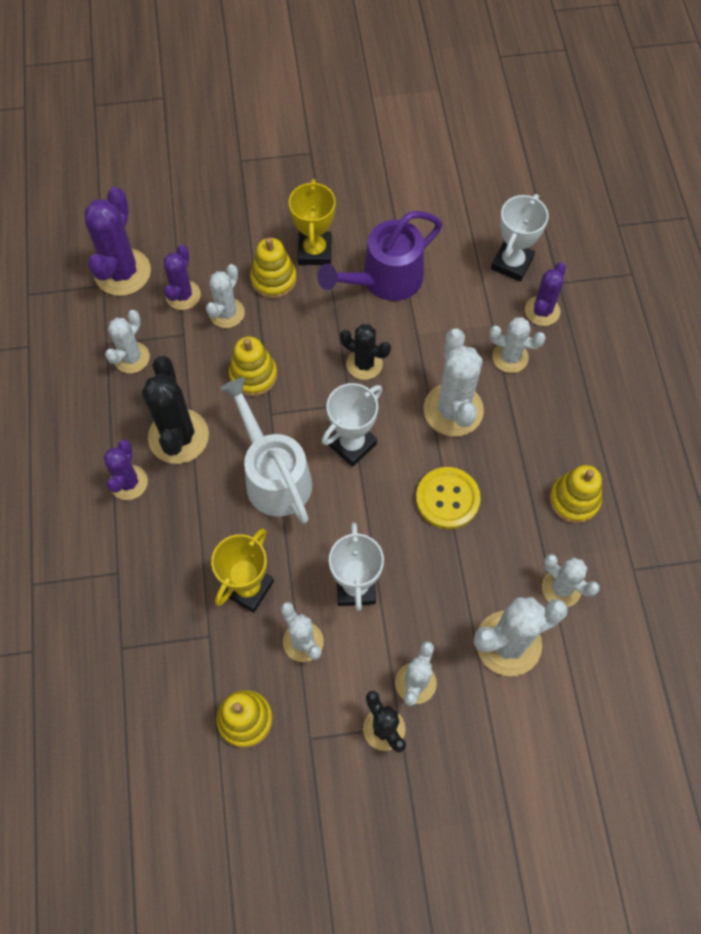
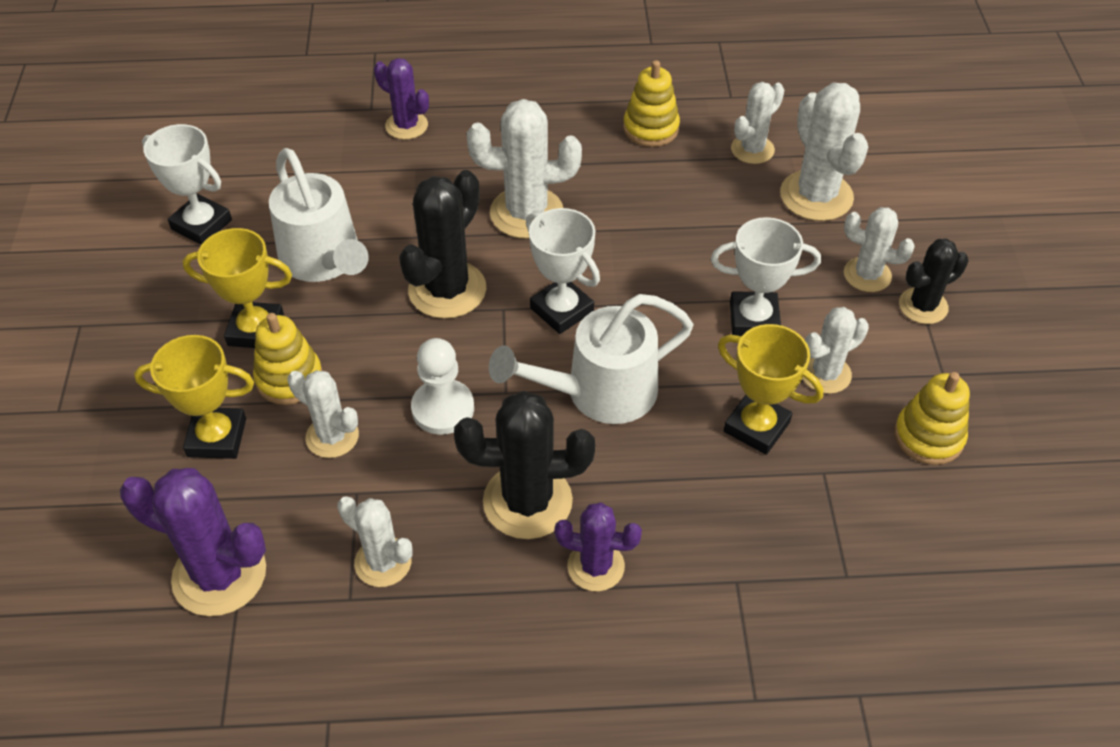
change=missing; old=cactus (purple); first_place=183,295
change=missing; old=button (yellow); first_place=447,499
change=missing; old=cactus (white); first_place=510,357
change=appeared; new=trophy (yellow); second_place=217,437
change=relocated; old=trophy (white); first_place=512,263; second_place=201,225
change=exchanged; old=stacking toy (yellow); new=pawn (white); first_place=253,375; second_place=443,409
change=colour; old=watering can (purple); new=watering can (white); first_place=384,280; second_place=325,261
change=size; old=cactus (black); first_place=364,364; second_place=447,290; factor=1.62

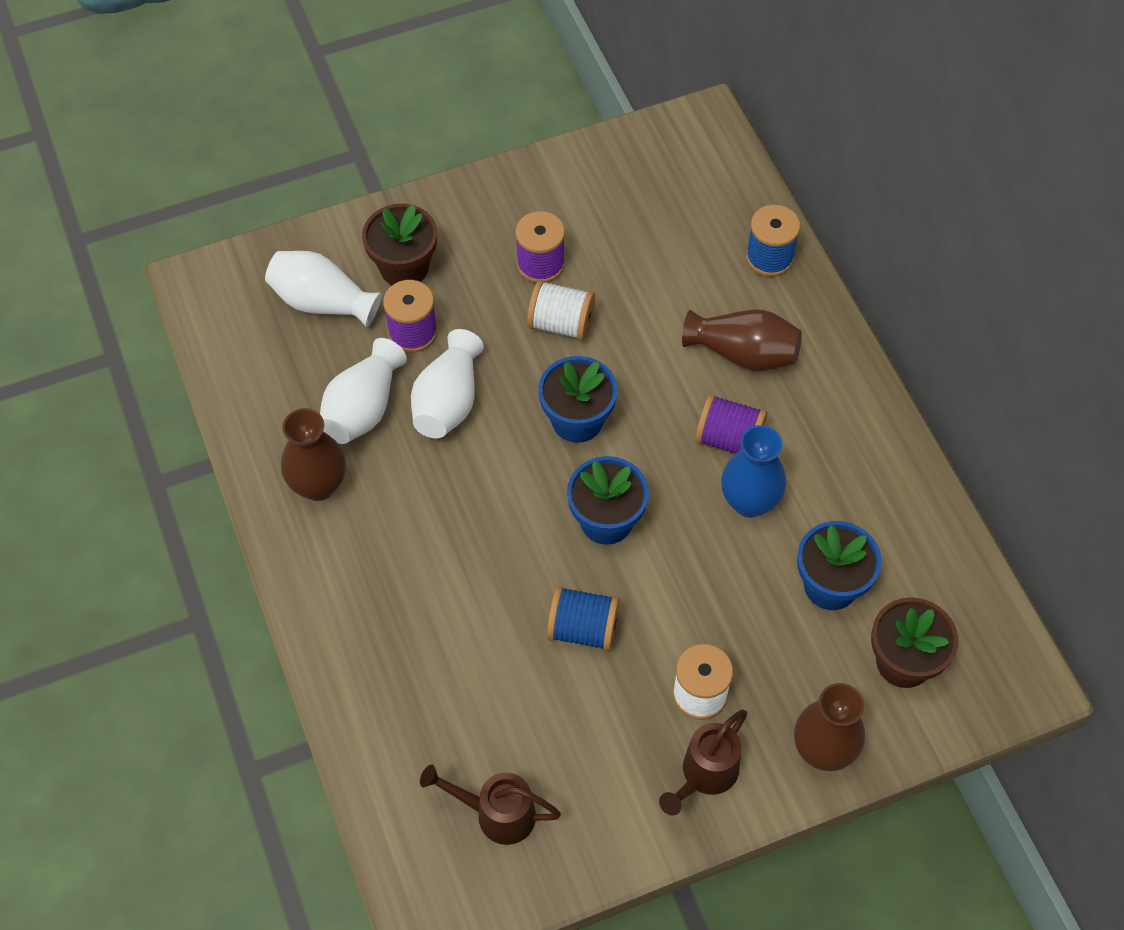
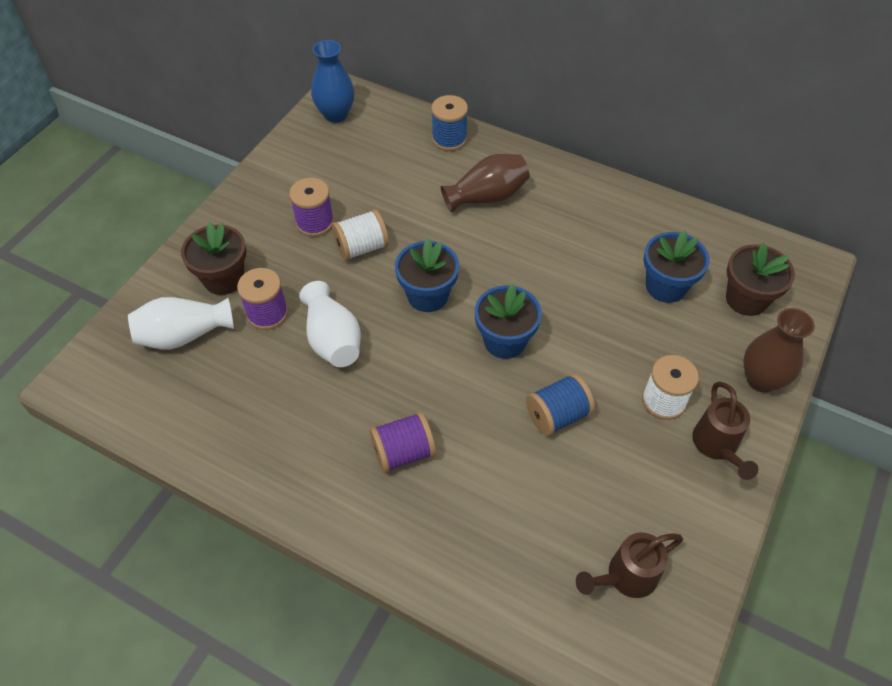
change=missing; old=vase (brown); first_place=318,485
change=missing; old=vase (white); first_place=363,408
change=relocated; old=spool (purple); first_place=728,439; second_place=403,452
change=relocated; old=vase (blue); first_place=749,501; second_place=336,114

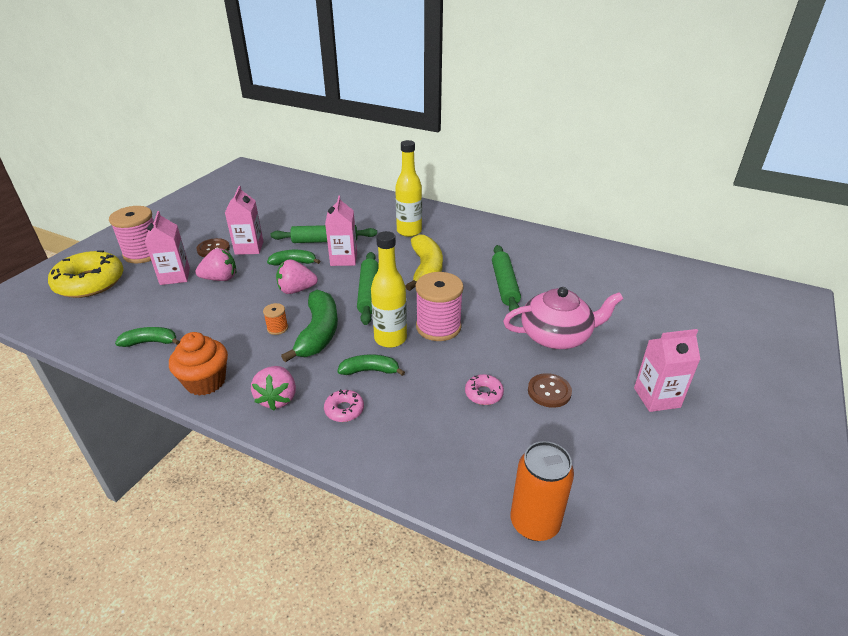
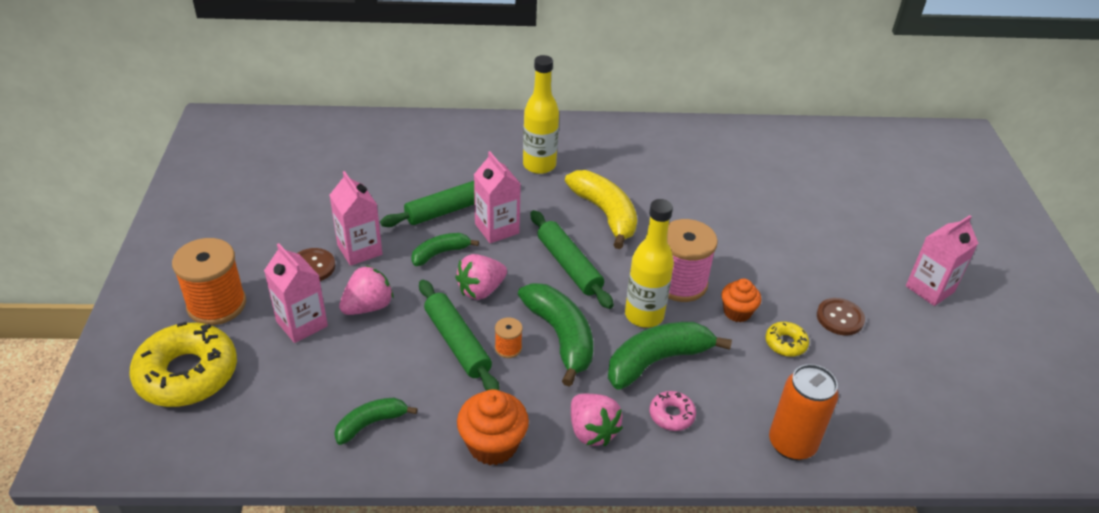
change=missing; old=teapot (pink); first_place=557,336
change=appeared; new=cupcake (orange); second_place=737,312
change=relocated; old=rolling pin (green); first_place=504,285; second_place=457,343
change=relocated; old=can (orange); first_place=534,523; second_place=792,444
change=colour; old=spool (pink); new=spool (orange); first_place=143,253; second_place=217,305
change=colour; old=donut (pink); new=donut (yellow); first_place=483,393; second_place=785,343
change=size; old=banana (green); first_place=370,370; second_place=657,361; factor=1.72

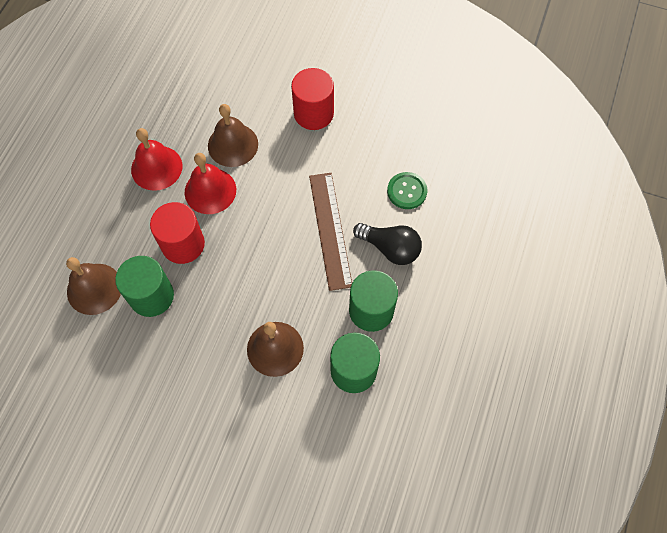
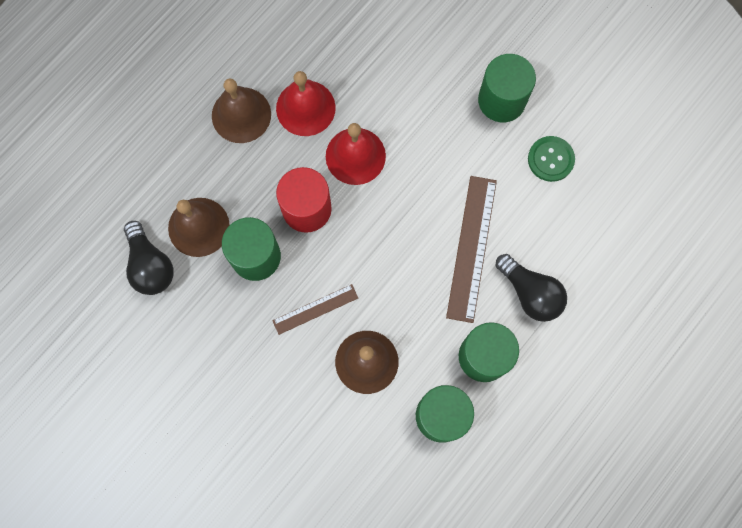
change=appeared; new=light bulb (black); second_place=150,265
change=appeared; new=ruler (brown); second_place=315,309
change=relocated; old=bell (brown); first_place=233,145; second_place=241,115
change=relocated; old=button (green); first_place=407,191; second_place=550,159
change=colour; old=cylinder (red); new=cylinder (green); first_place=313,113; second_place=501,100

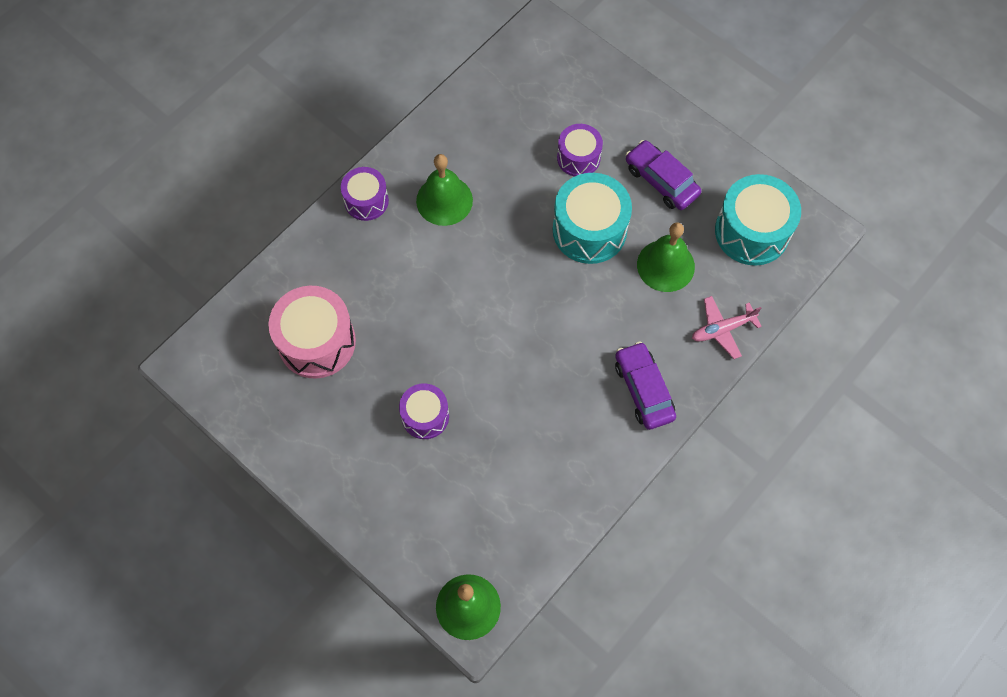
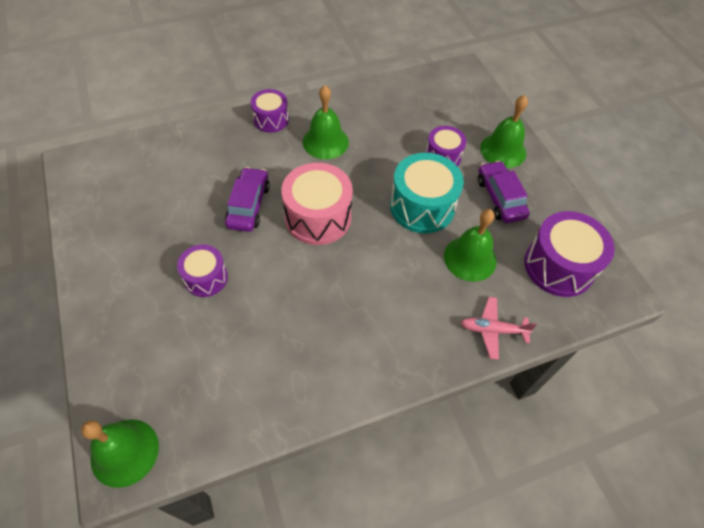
change=appeared; new=bell (green); second_place=503,150
change=relocated; old=drum (pink); first_place=317,342; second_place=318,217
change=relocated; old=car (purple); first_place=643,390; second_place=248,205
change=colour; old=drum (turquoise); new=drum (purple); first_place=752,231; second_place=558,266

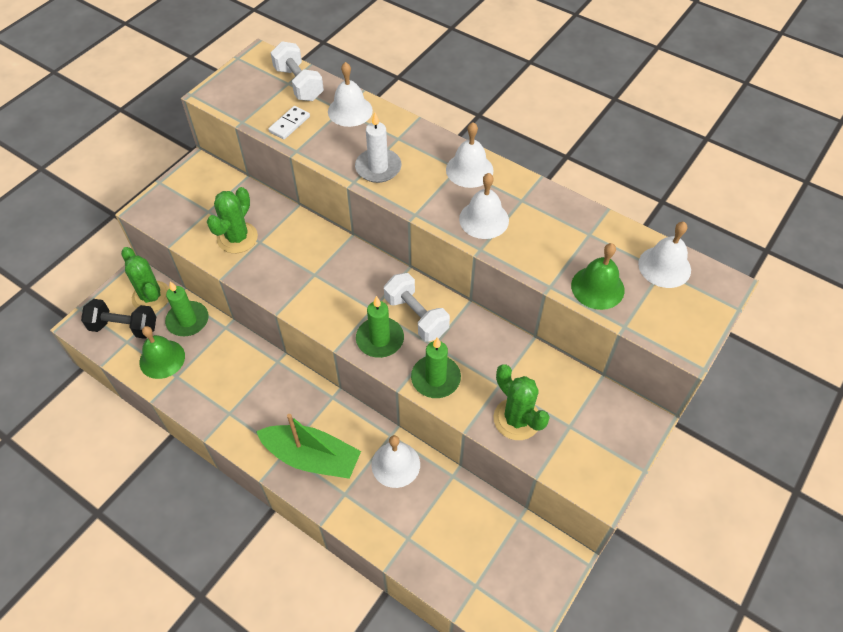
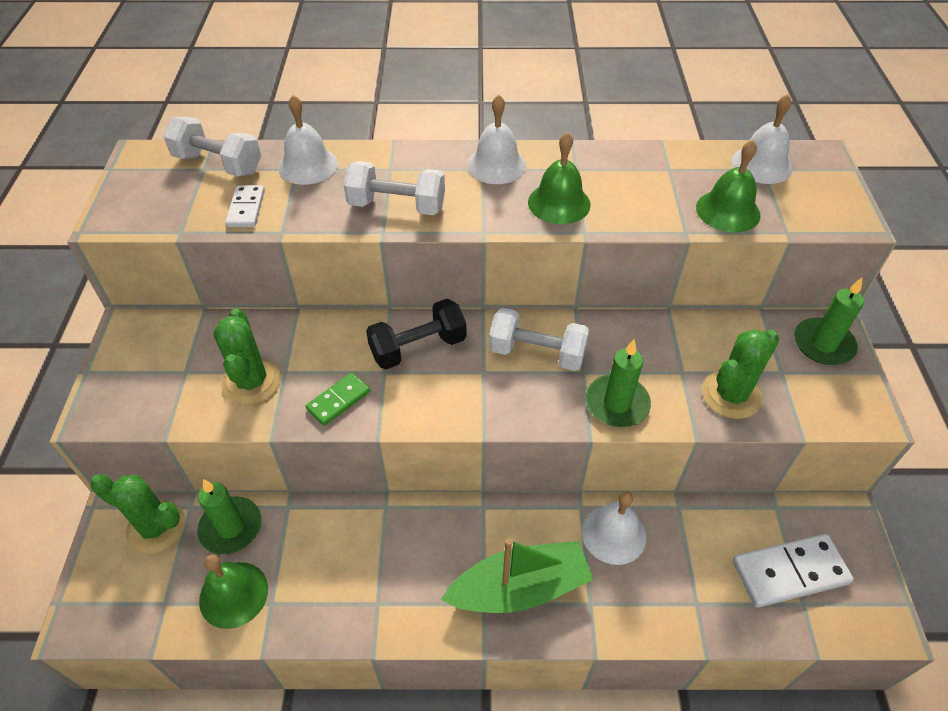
change=appeared; new=domino (green); second_place=338,400
change=appeared; new=domino (white); second_place=790,572
change=relocated; old=dumbbell (black); first_place=124,327; second_place=418,348
change=relocated; old=candle (green); first_place=380,339; second_place=823,344
change=exchanged; old=candle (white); new=dumbbell (white); first_place=378,168; second_place=397,206
change=colour; old=bell (white); new=bell (green); first_place=484,219; second_place=559,203
change=spun; old=cactus (green); first_place=517,419; second_place=731,395; degrees=-60

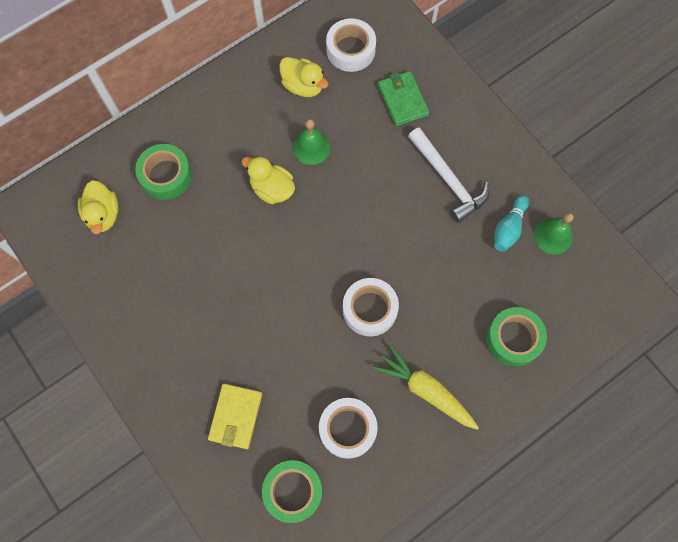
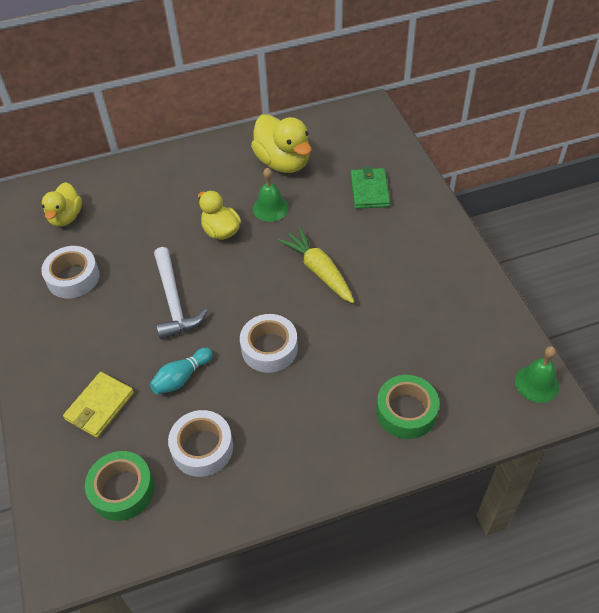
change=missing; old=tape (green); first_place=166,175
change=relocated; old=tape (white); first_place=350,50; second_place=73,277
change=relocated; old=carrot (yellow); first_place=425,390; second_place=319,271
change=relocated; old=hammer (white); first_place=448,180; second_place=173,301
change=relocated; old=bowling pin (turquoise); first_place=509,228; second_place=181,378
change=relocated; old=bell (green); first_place=553,236; second_place=536,383
change=size; old=duck (yellow); first_place=303,86; second_place=283,162; factor=1.54

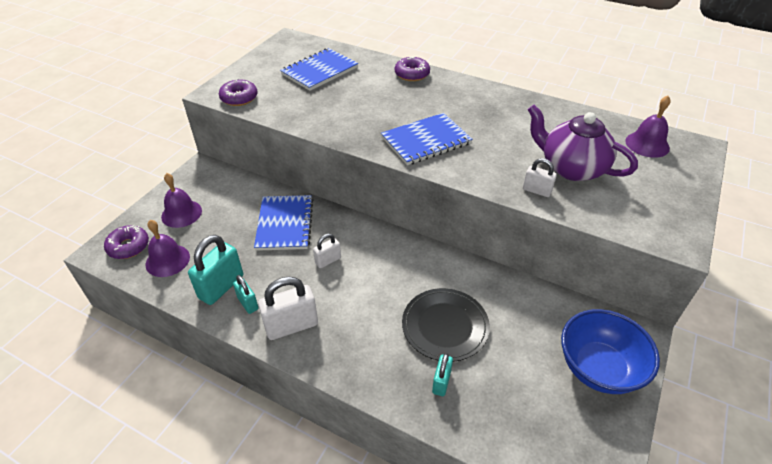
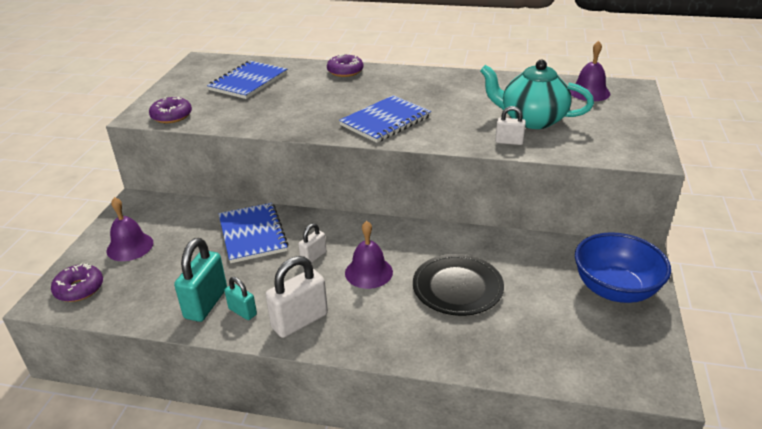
change=missing; old=padlock (turquoise); first_place=441,382
change=relocated; old=bell (purple); first_place=167,260; second_place=368,272
change=colour; old=teapot (purple); new=teapot (turquoise); first_place=571,168; second_place=532,120

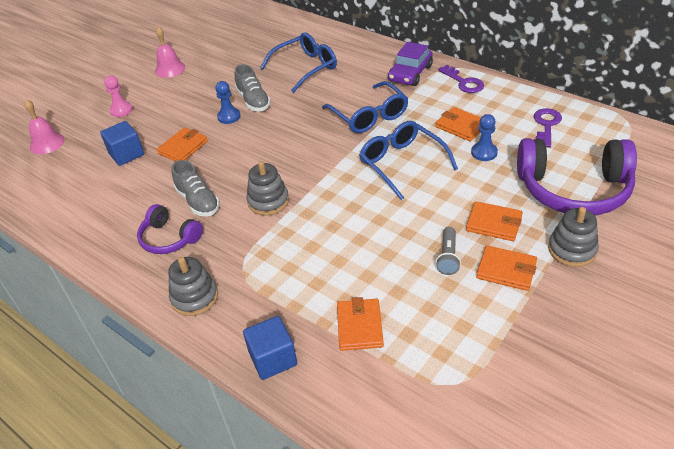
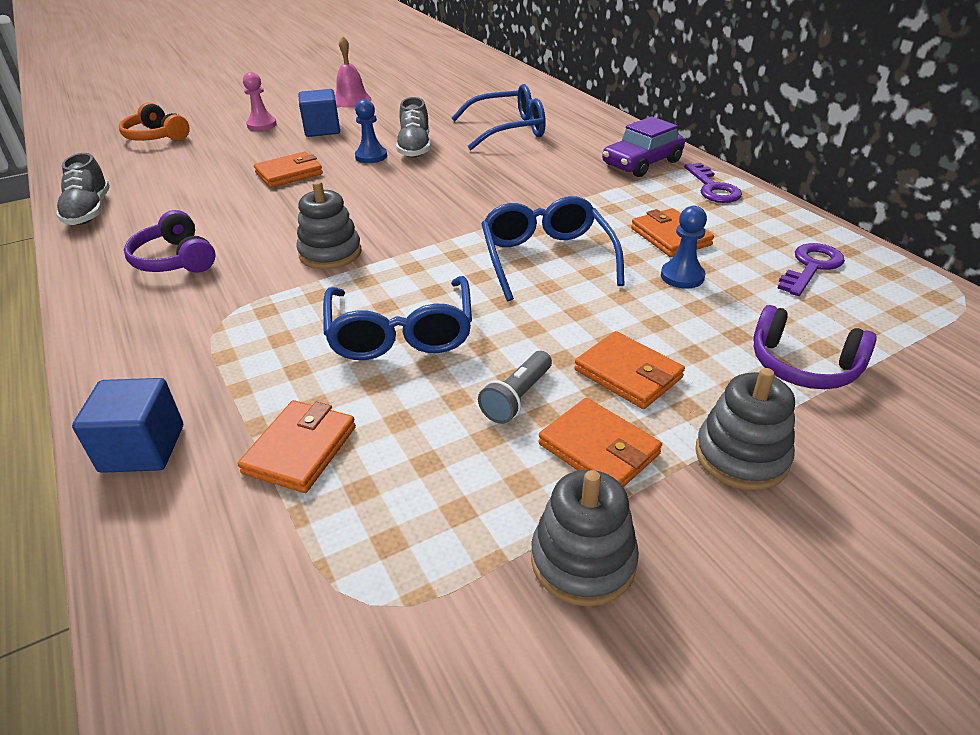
change=relocated; old=cube (blue); first_place=126,154; second_place=322,130
change=relocated; old=stacking toy (grey); first_place=194,297; second_place=583,560
change=relocated; old=shoe (grey); first_place=198,201; second_place=89,211
change=relocated; old=glasses (blue); first_place=369,116; second_place=401,333
change=exchanged; old=bell (pink); new=headphones (orange); first_place=47,143; second_place=156,136
change=size; old=headphones (purple); first_place=573,189; second_place=803,365; factor=0.54

